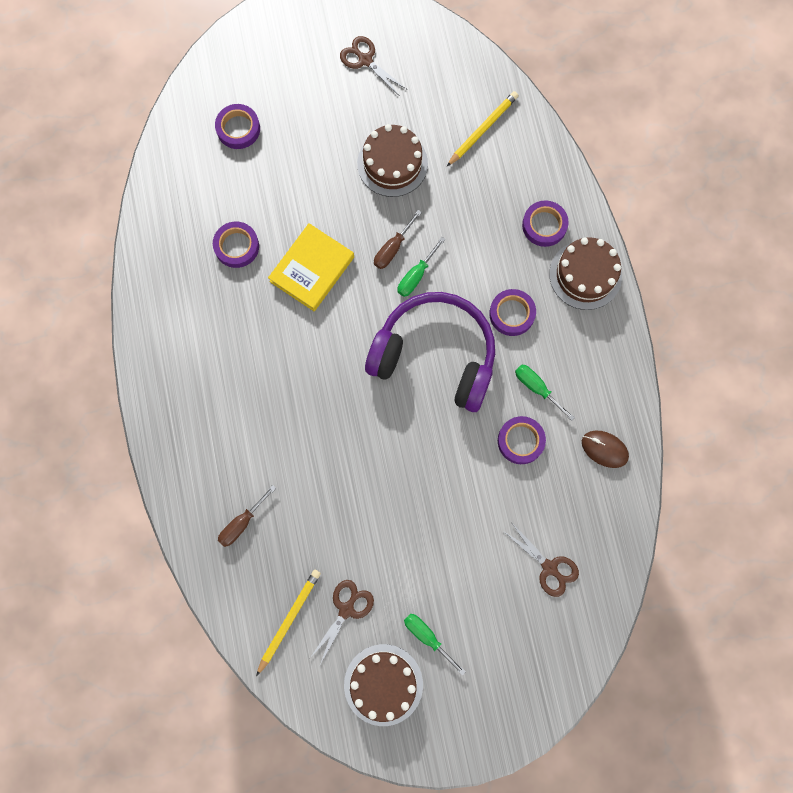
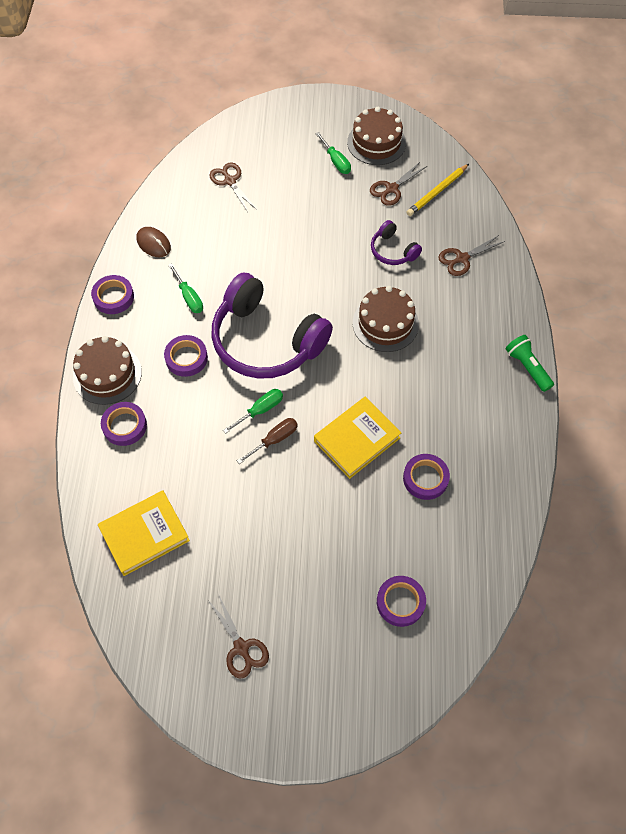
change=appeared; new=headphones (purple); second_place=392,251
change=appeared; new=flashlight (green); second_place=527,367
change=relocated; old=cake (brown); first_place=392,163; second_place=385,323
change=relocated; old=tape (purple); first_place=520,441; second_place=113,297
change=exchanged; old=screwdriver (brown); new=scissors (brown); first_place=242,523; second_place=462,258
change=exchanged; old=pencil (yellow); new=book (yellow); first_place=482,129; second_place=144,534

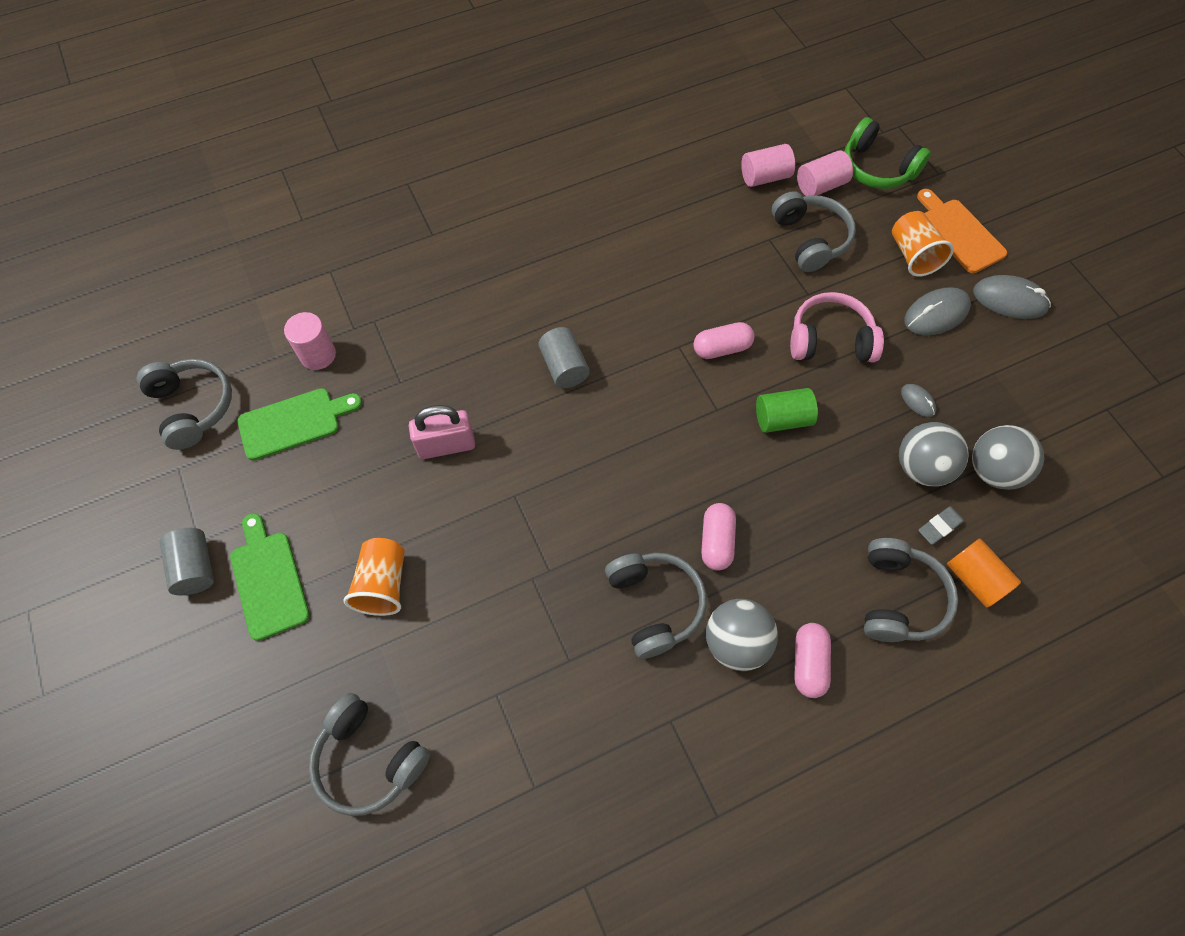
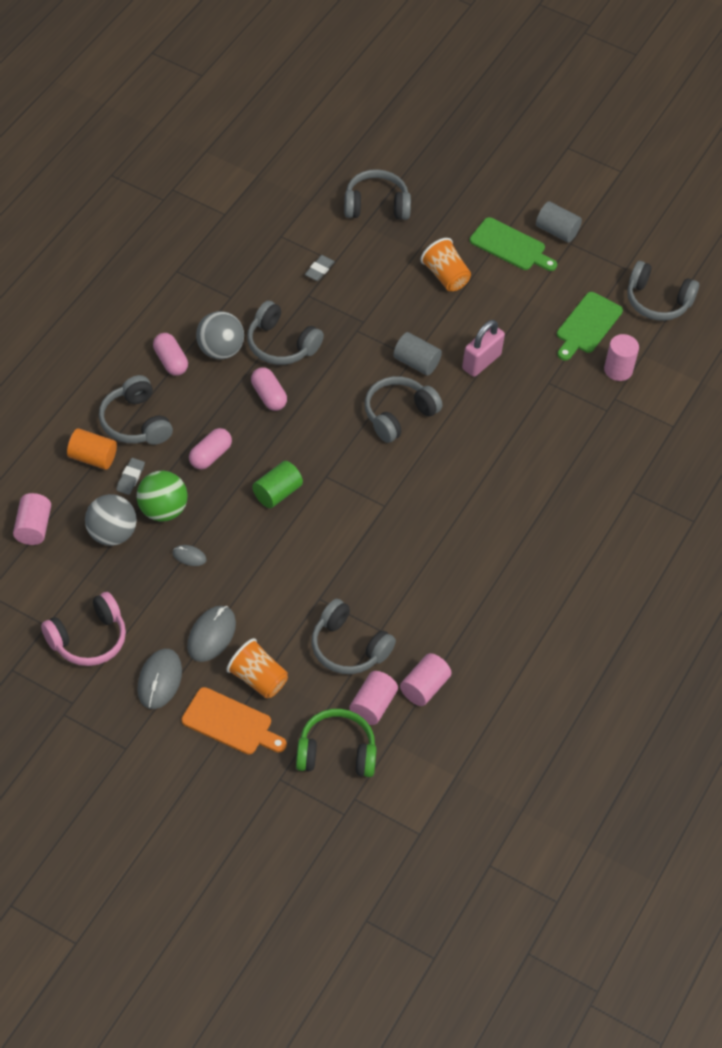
change=appeared; new=cylinder (pink); second_place=33,528
change=appeared; new=eraser (grey); second_place=319,270
change=appeared; new=headphones (grey); second_place=398,415
change=relocated; old=cylinder (grey); first_place=564,367; second_place=416,363
change=relocated; old=capsule (pink); first_place=721,348; second_place=210,456
change=relocated; old=headphones (pink); first_place=830,340; second_place=88,639
change=colour; old=ball (grey); new=ball (green); first_place=921,467; second_place=162,510
change=spun; old=mouse (grey); first_place=1009,300; second_place=159,680; degrees=-60

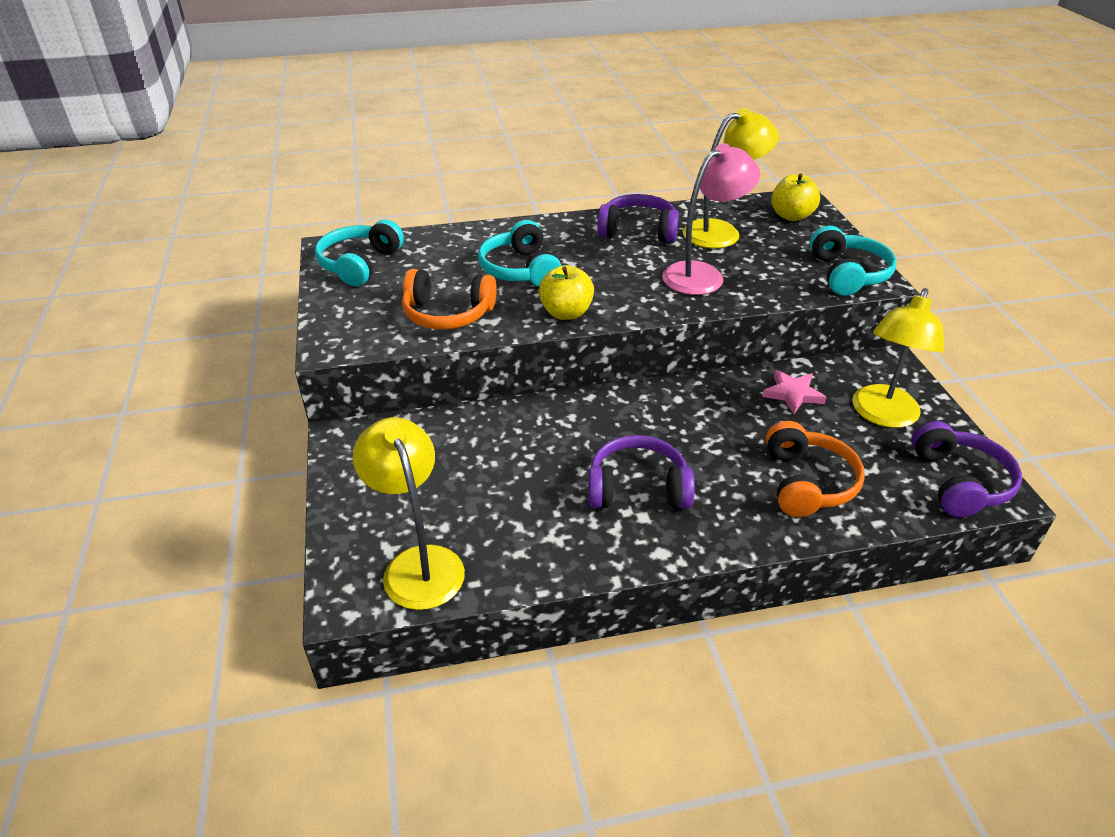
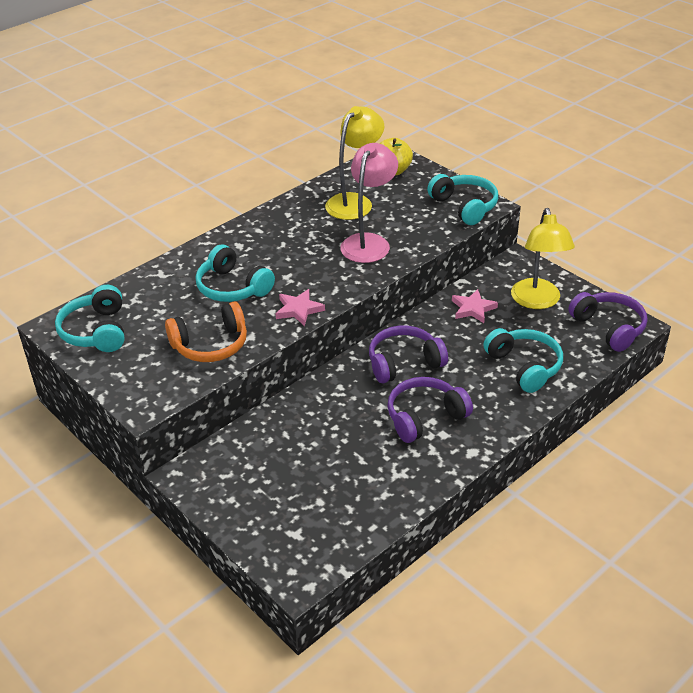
change=missing; old=lamp (yellow); first_place=418,563
change=relocated; old=headphones (purple); first_place=638,230; second_place=404,363
change=exchanged; old=apple (yellow); new=star (pink); first_place=566,313; second_place=298,309
change=colour; old=headphones (orange); new=headphones (turquoise); first_place=807,482; second_place=524,366

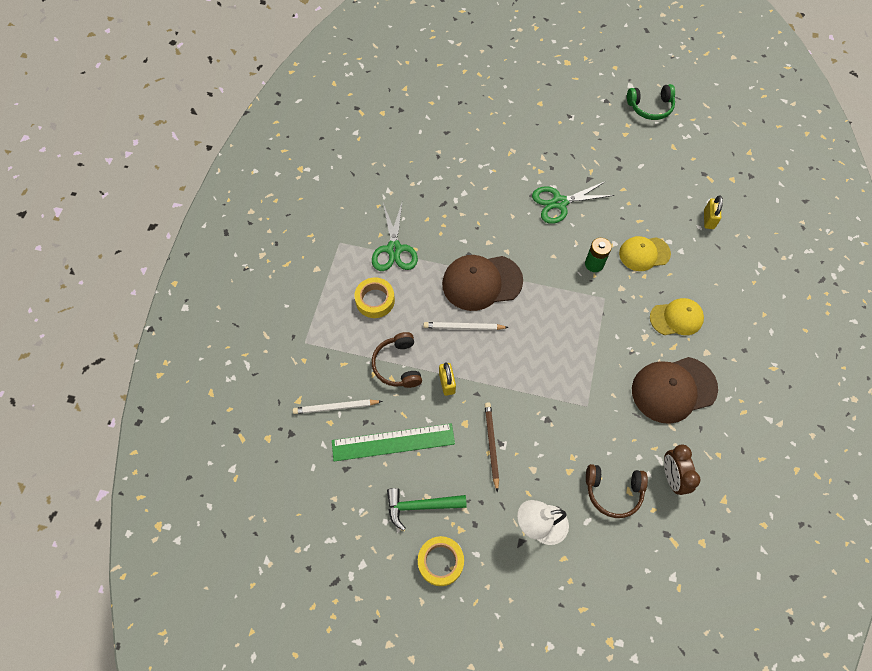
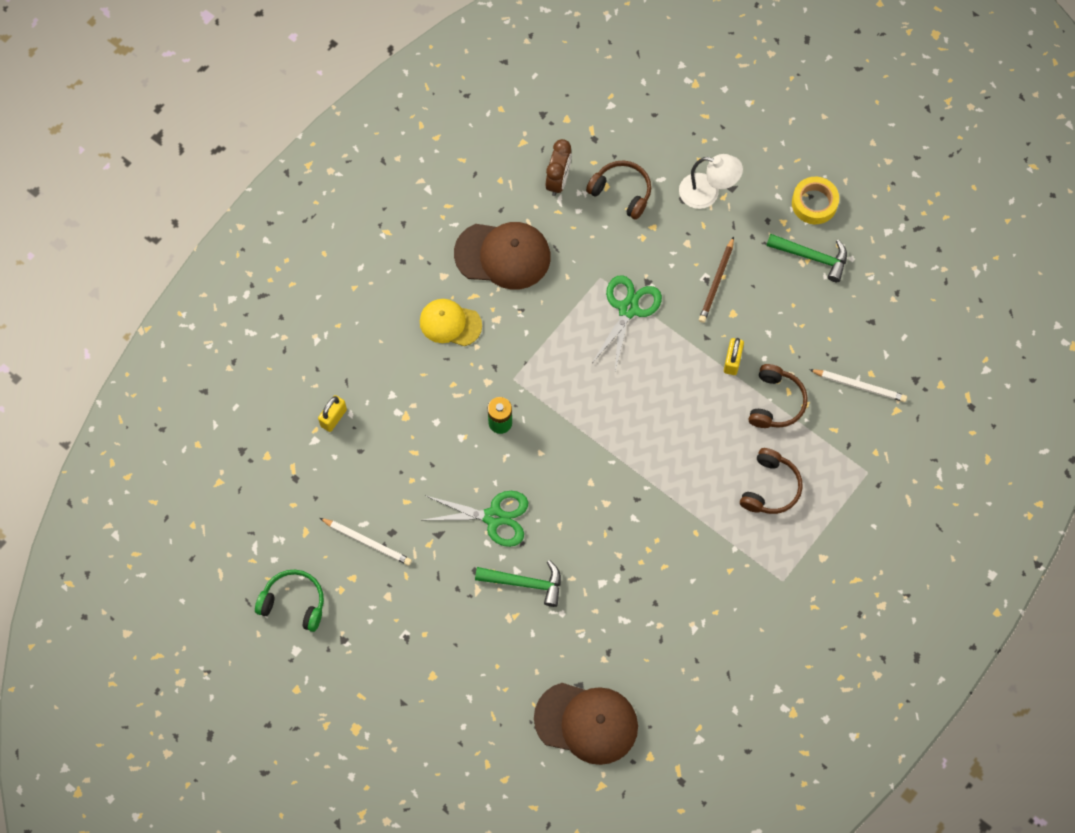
change=missing; old=ruler (green); first_place=393,442
change=missing; old=cap (yellow); first_place=644,254
change=appeared; new=hammer (green); second_place=525,583
change=relocated; old=scissors (green); first_place=394,249; second_place=628,309
change=relocated; old=pencil (white); first_place=464,327; second_place=367,542
change=relocated; old=cap (brown); first_place=481,282; second_place=586,722
change=exchanged; old=tape (yellow); new=headphones (brown); first_place=375,300; second_place=770,487

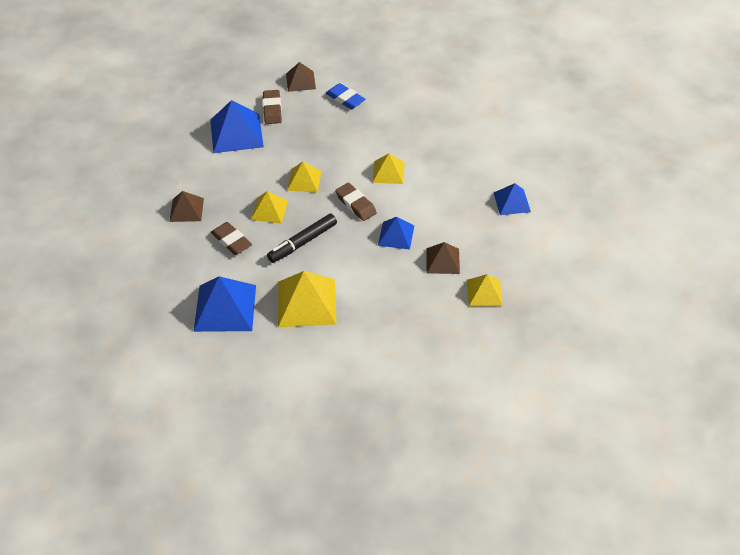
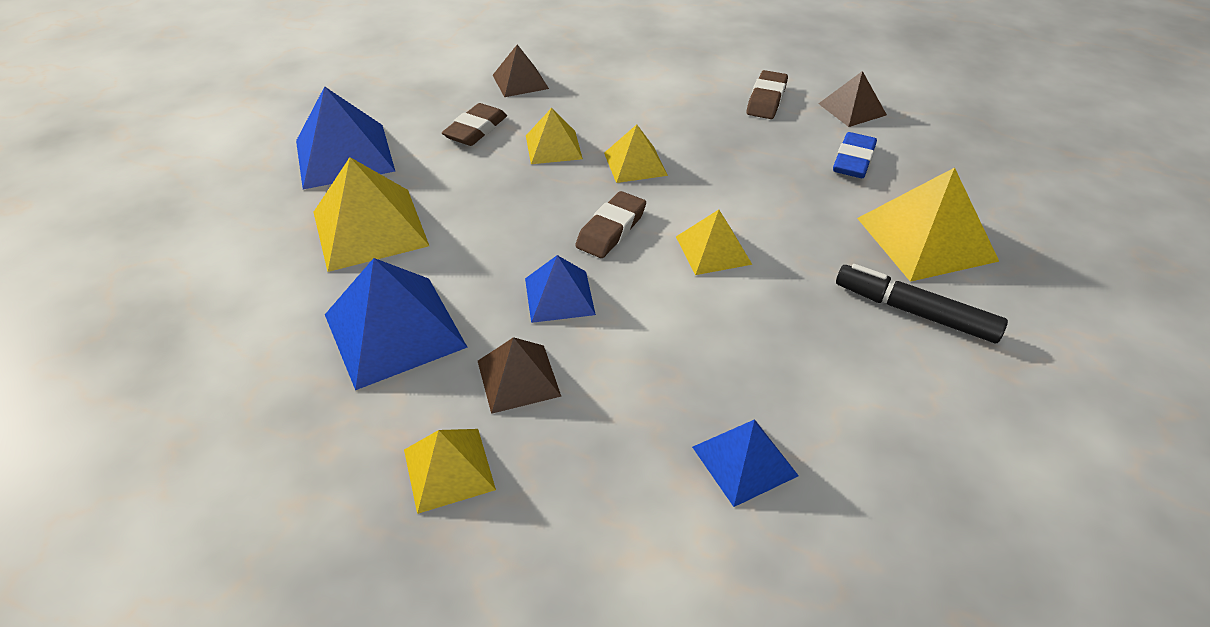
change=appeared; new=pyramid (yellow); second_place=926,239
change=relocated; old=pyramid (blue); first_place=236,133; second_place=394,330
change=relocated; old=marker (black); first_place=302,242; second_place=914,312
change=spun; old=eraser (brown); first_place=272,109; second_place=766,100; degrees=-45

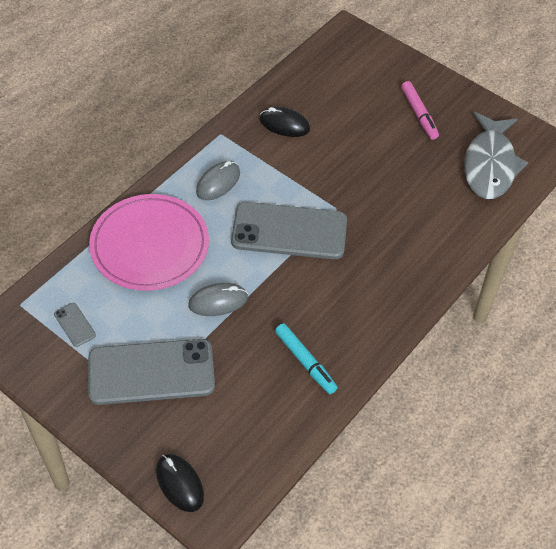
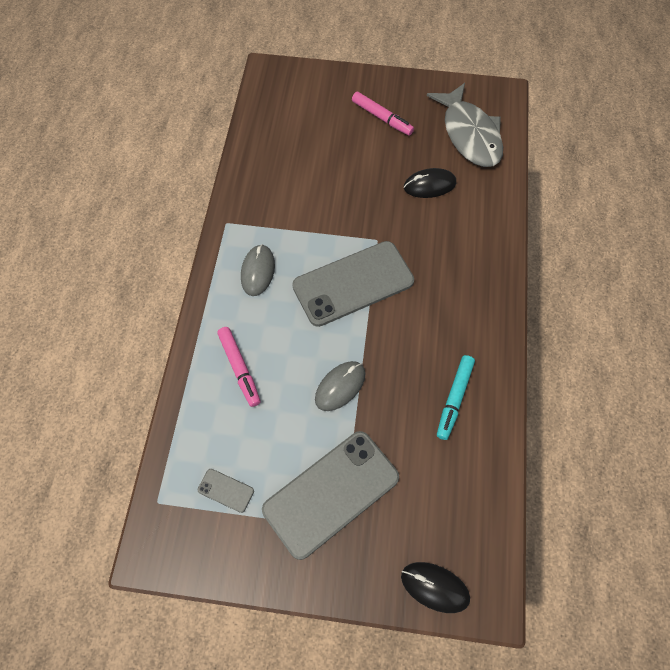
change=relocated; old=mouse (black); first_place=284,124; second_place=429,185
change=exchanged; old=plate (pink); new=marker (pink); first_place=150,245; second_place=239,368
change=spun; old=marker (turquoise); first_place=305,361; second_place=454,398; degrees=90

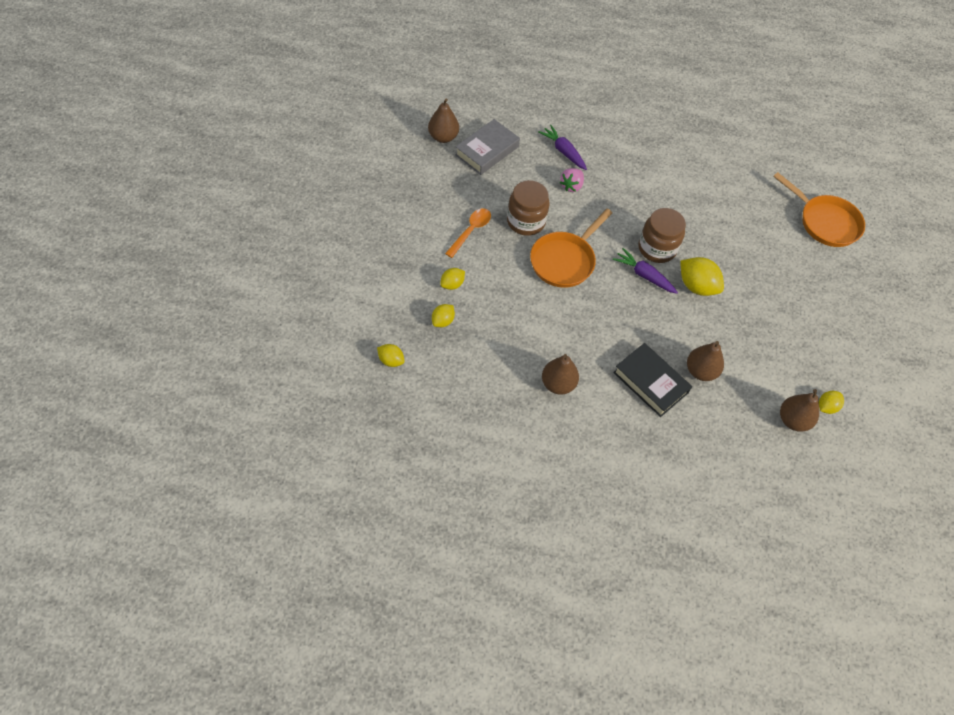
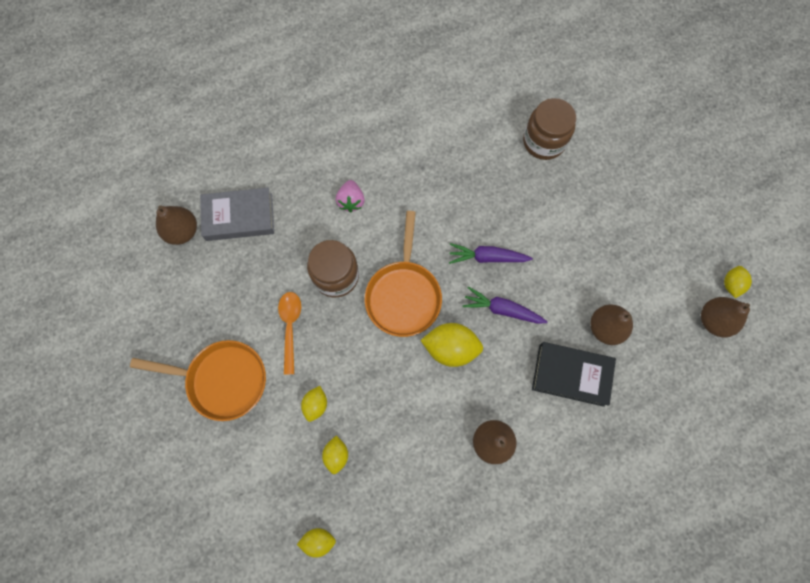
change=relocated; old=carrot (purple); first_place=563,151; second_place=502,309
change=relocated; old=jar (brown); first_place=657,248; second_place=544,141
change=relocated; old=lemon (yellow); first_place=696,286; second_place=451,348
change=relocated; old=pan (orange); first_place=825,222; second_place=222,380
change=spun; old=book (grey); first_place=487,151; second_place=239,217; degrees=75

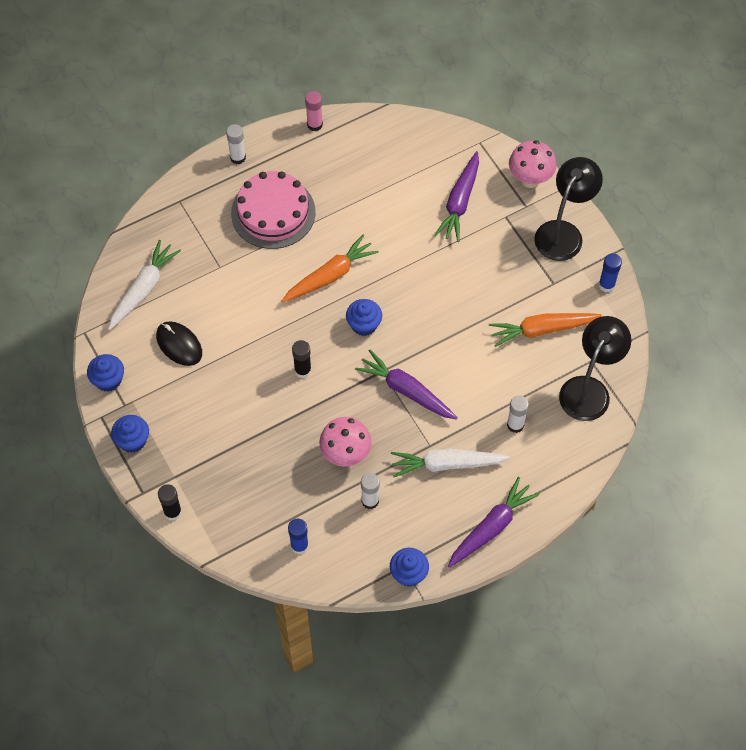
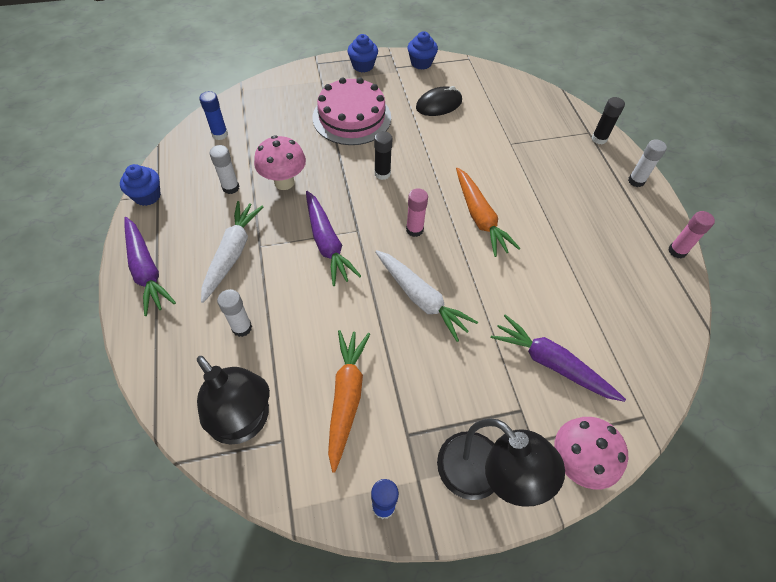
change=relocated; old=carrot (white); first_place=143,289; second_place=421,299
change=relocated; old=glue stick (black); first_place=172,512; second_place=599,139
change=relocated; old=cake (pink); first_place=273,212; second_place=352,117
change=exchanged; old=cupcake (blue); new=glue stick (pink); first_place=364,325; second_place=414,230
change=spun; old=carrot (purple); first_place=406,390; second_place=327,243; degrees=105

